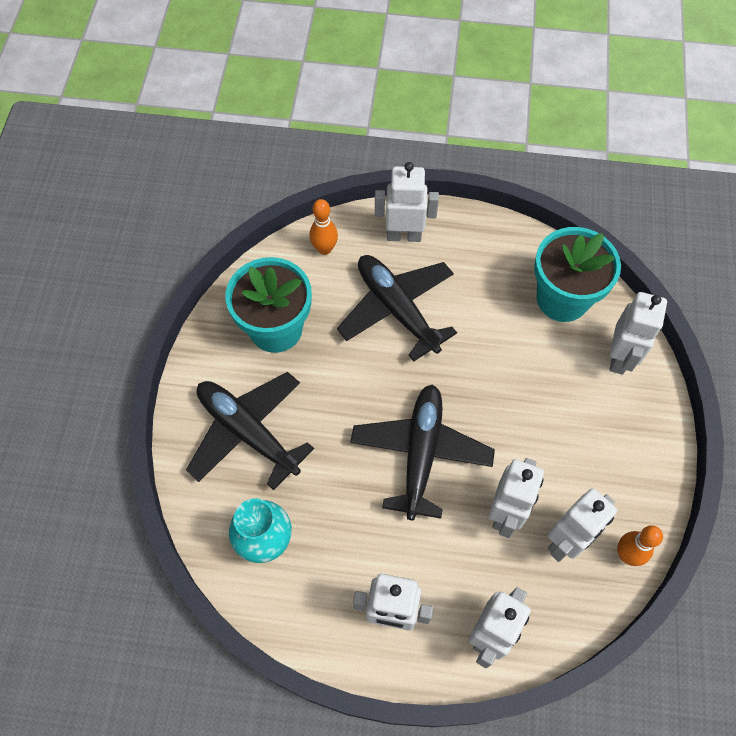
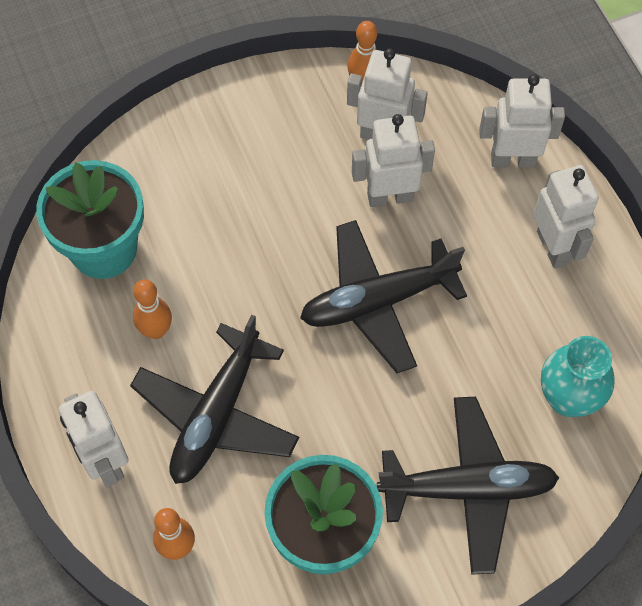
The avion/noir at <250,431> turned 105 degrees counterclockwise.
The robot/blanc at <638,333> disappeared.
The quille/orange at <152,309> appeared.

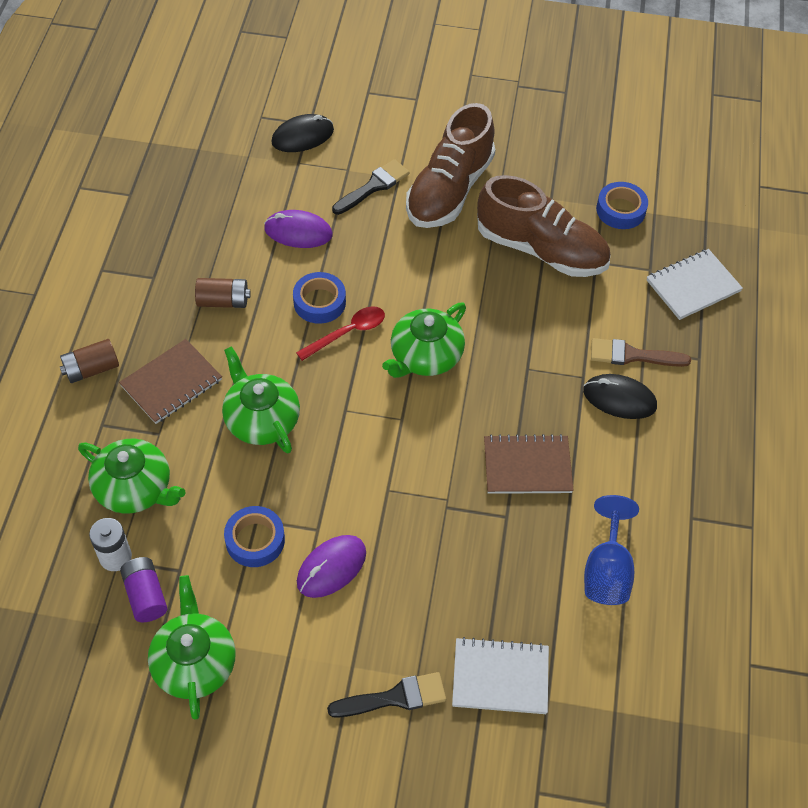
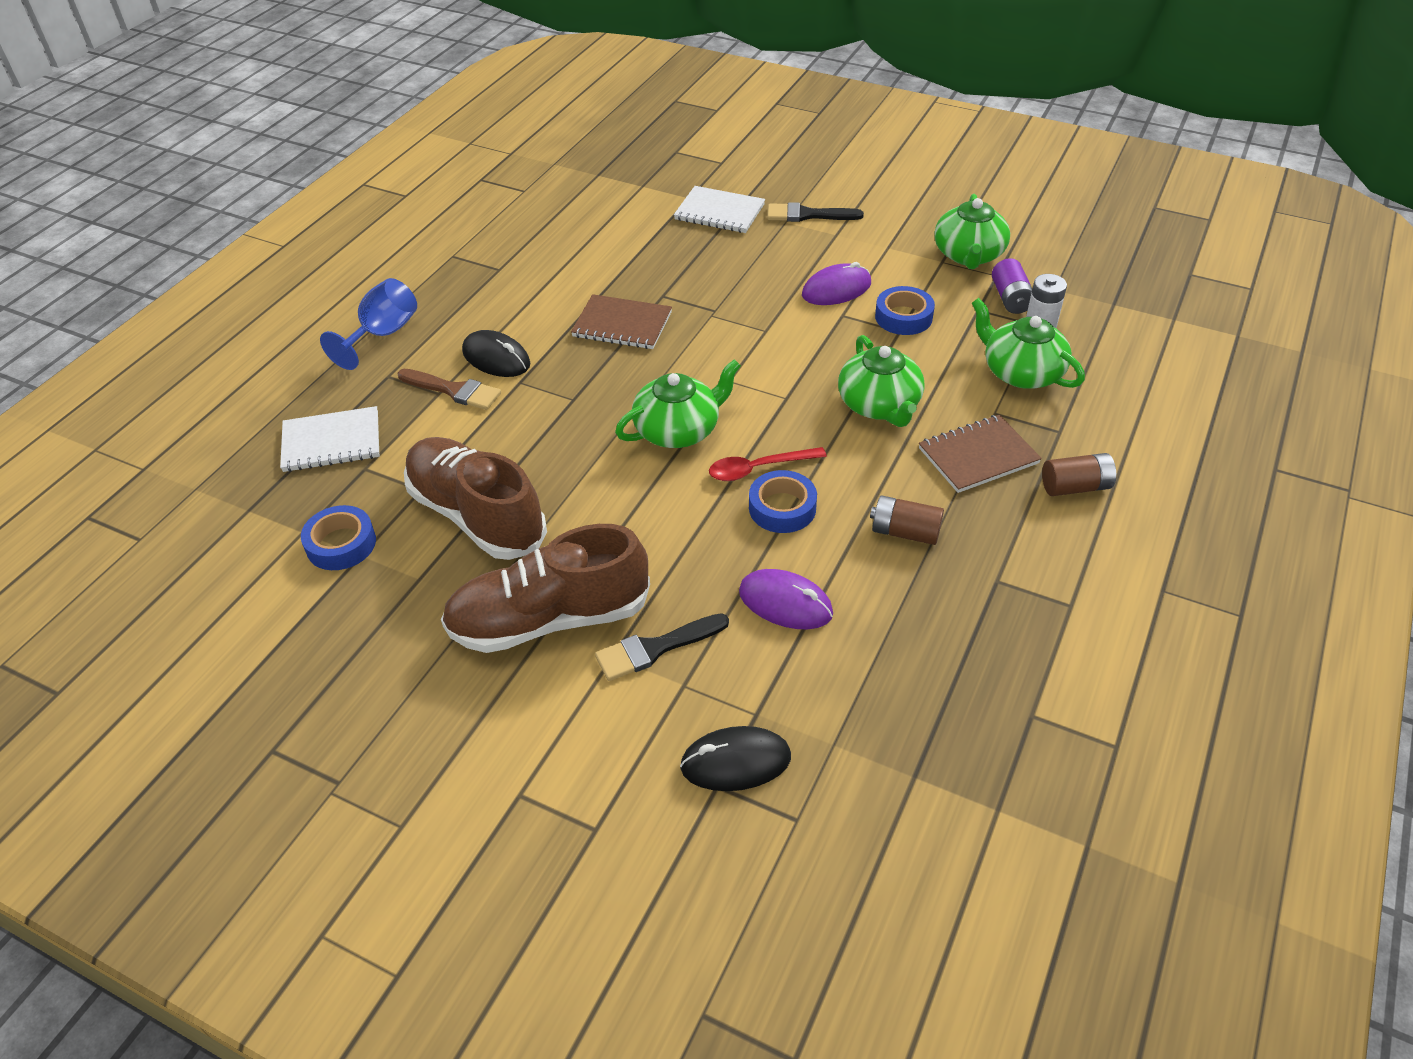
The chaussure/marron at <450,165> turned 150 degrees counterclockwise.
The verre à pied/bleu moved from <611,550> to <368,324>.

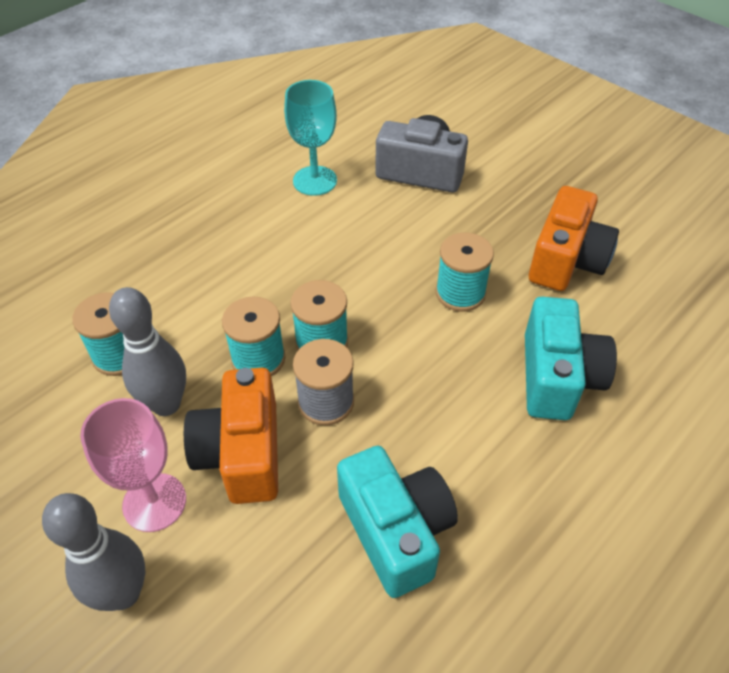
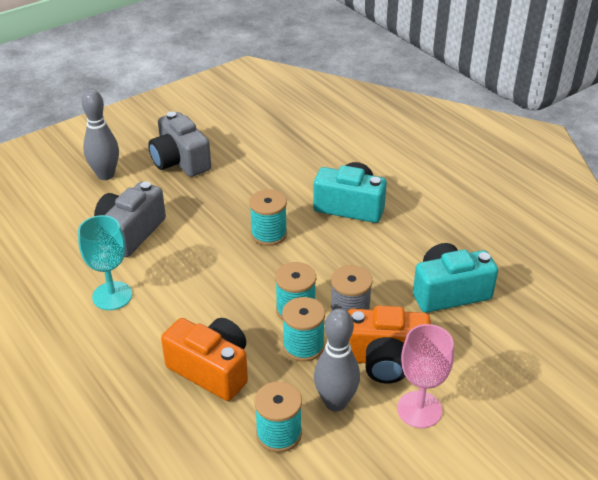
The quille/gris moved from <93,552> to <100,134>.
The appareil photo/orange moved from <574,238> to <204,359>.
The appareil photo/gris at <179,144> appeared.

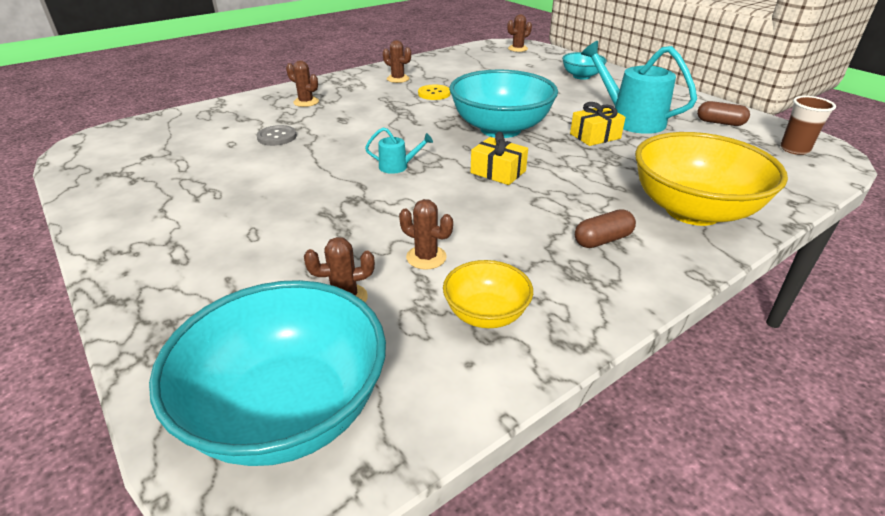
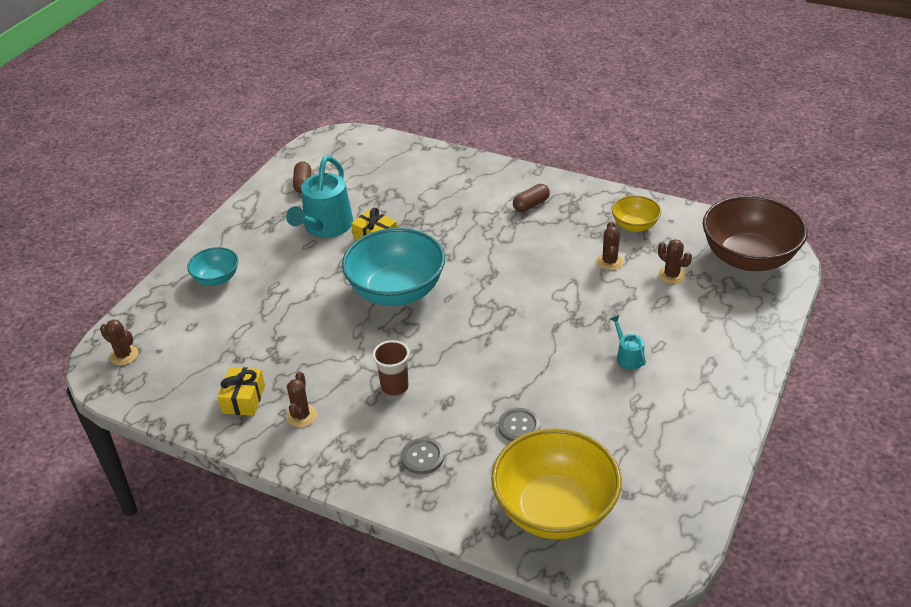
The bol/turquoise at <267,373> became the bol/marron at <755,233>.
The cactus/marron at <302,83> was replaced by the bouton/gris at <422,456>.
The arrosoir/turquoise moved from <399,151> to <628,342>.
The bouton/jaune at <434,92> disappeared.
The cadeau/jaune moved from <499,158> to <241,391>.
The gélule/marron at <605,228> turned 75 degrees counterclockwise.
The bol/jaune moved from <711,179> to <556,483>.
The gobelet/marron moved from <808,125> to <391,368>.

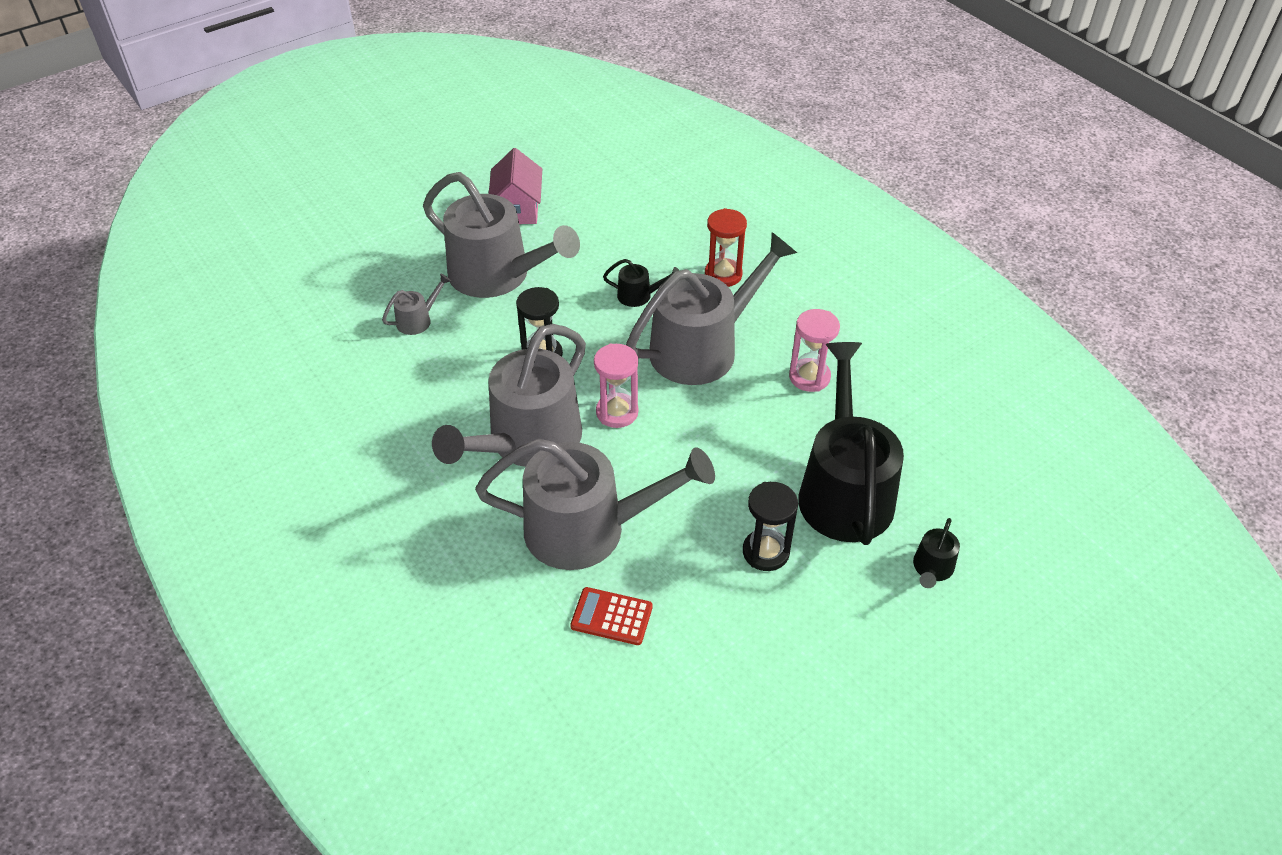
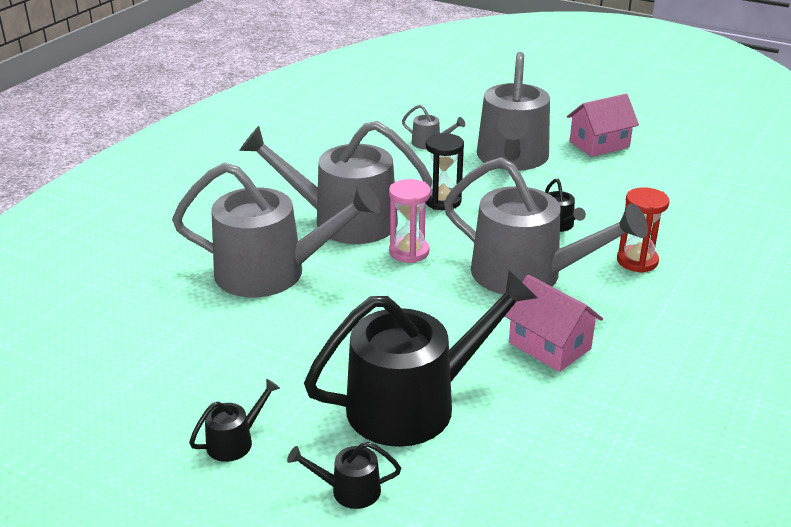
The arrosoir/gris at <595,504> turned 60 degrees counterclockwise.
The calculatrice/rouge at <611,616> disappeared.
The sablier/noir at <770,526> disappeared.
The sablier/rose at <814,350> was replaced by the maison/rose at <553,323>.
The arrosoir/noir at <234,420> appeared.

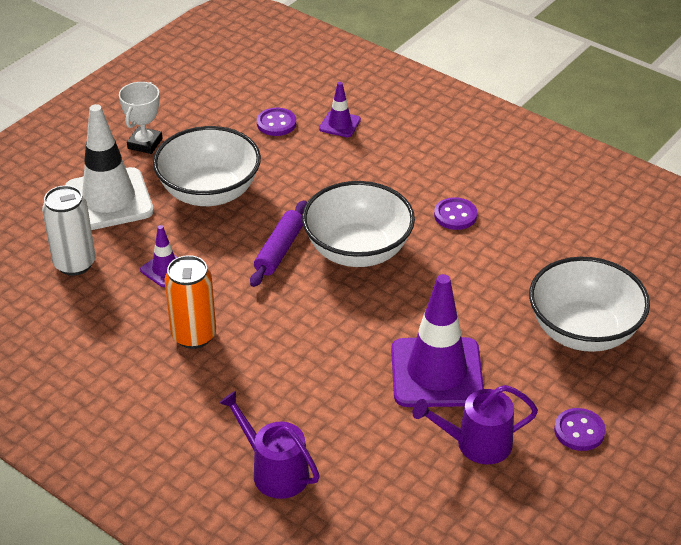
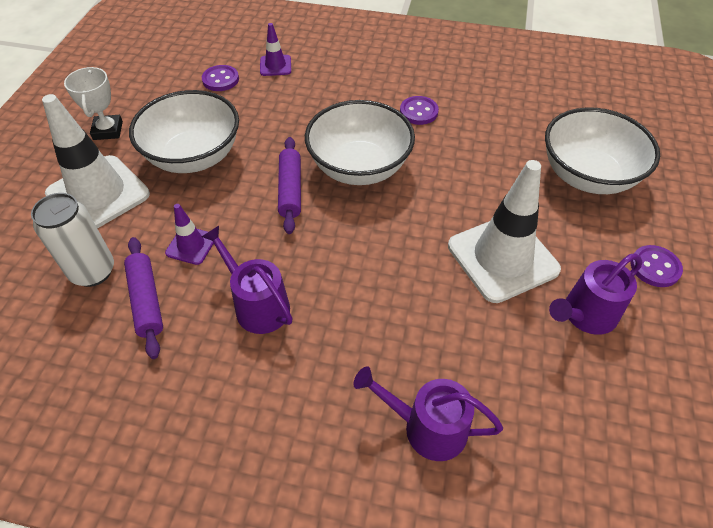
The canette/orange at <190,302> was replaced by the arrosoir/violet at <247,280>.
The cône de chantier/violet at <437,340> became the cône de chantier/blanc at <504,231>.
The rouleau à pâtisserie/violet at <143,298> appeared.

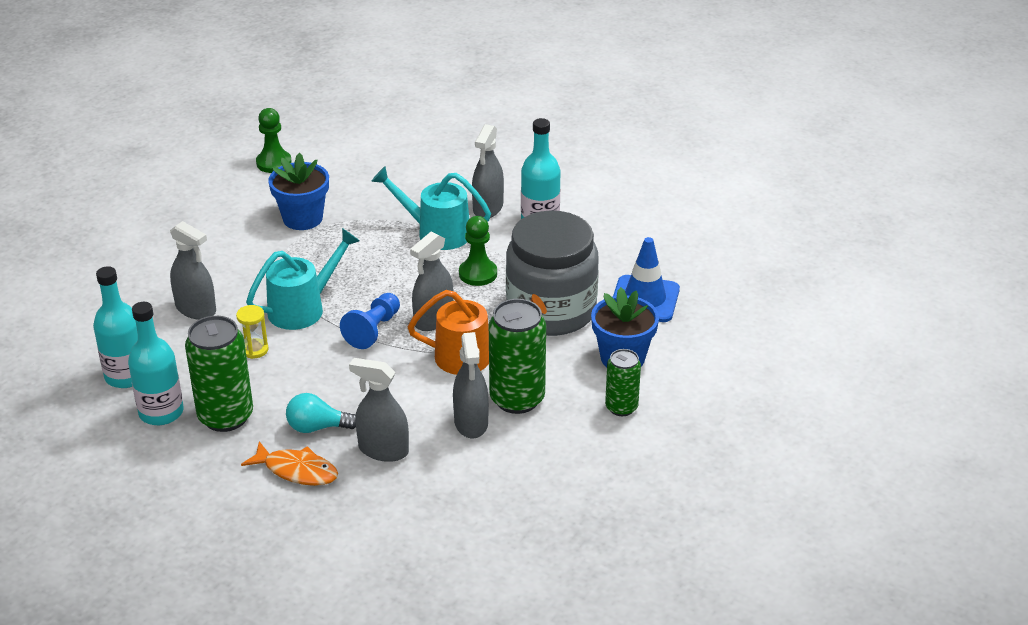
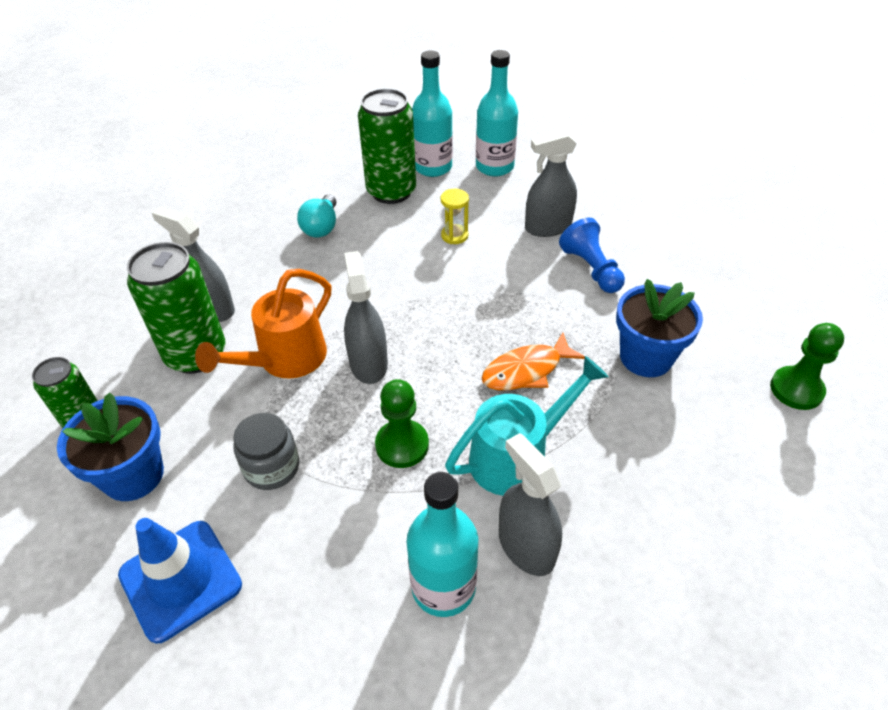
The poisson/orange moved from <289,463> to <533,361>.
The arrosoir/turquoise at <303,279> disappeared.
The ampoule/turquoise at <321,413> turned 150 degrees clockwise.
The pion/bleu moved from <370,321> to <592,255>.
The vaporisateur/gris at <379,410> disappeared.
The bocal/gris at <552,273> changed to 0.45 times the size.

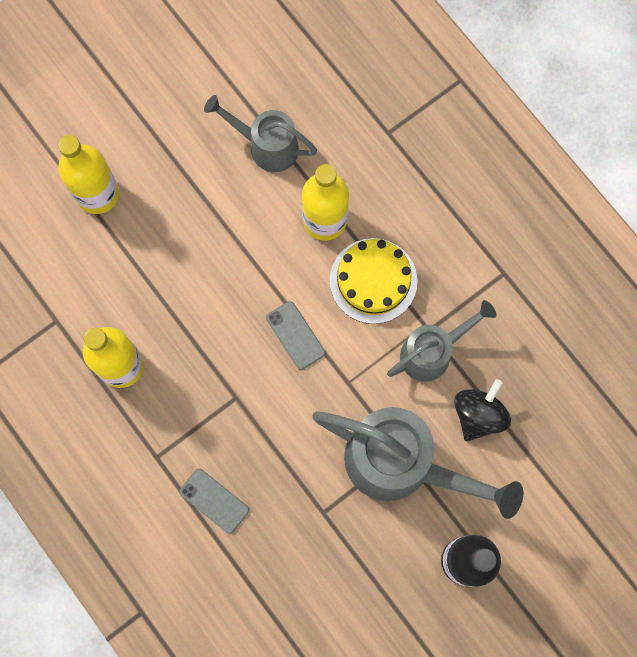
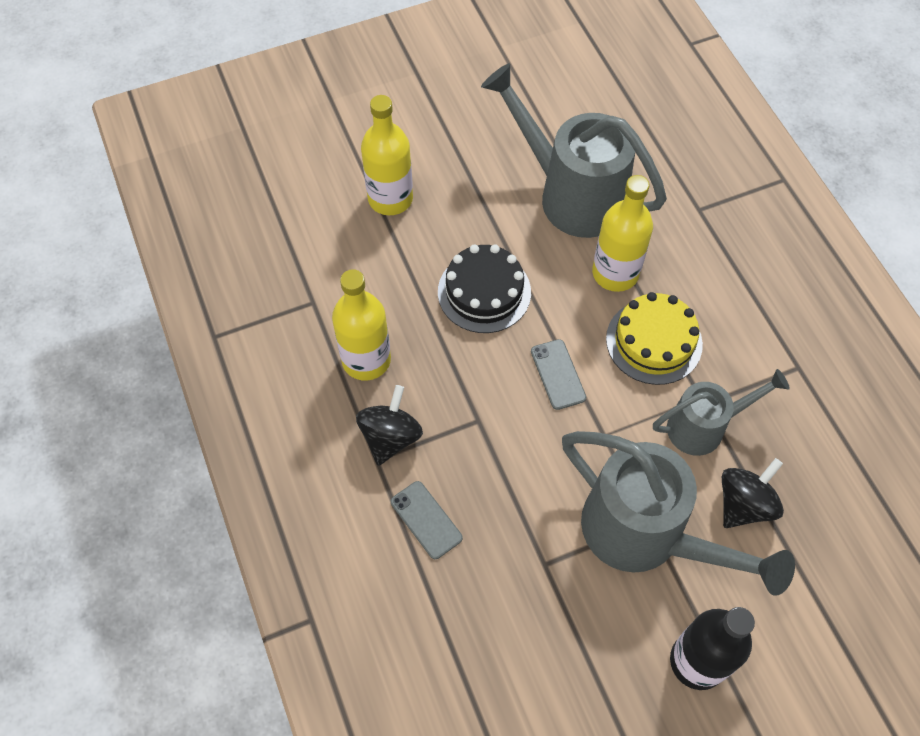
The arrosoir/gris at <260,133> changed to 1.71 times the size.
The toupie/noir at <389,425> appeared.
The gâteau/noir at <484,288> appeared.

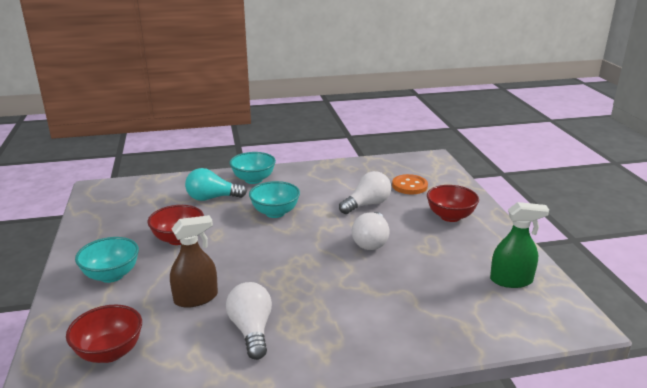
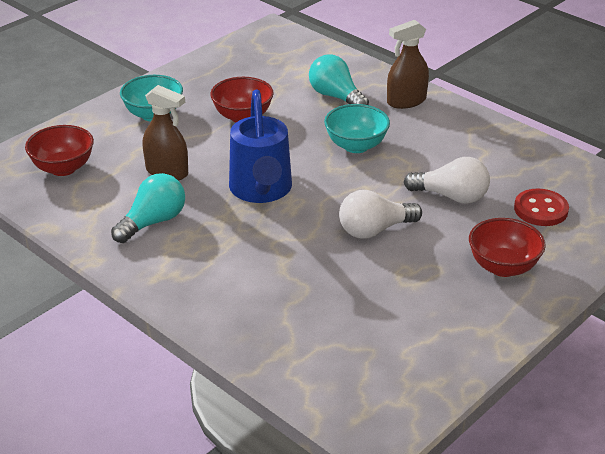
The ampoule/blanc at <249,321> became the ampoule/turquoise at <148,208>.
The bol/turquoise at <253,168> was replaced by the vaporisateur/marron at <408,64>.
The bouton/orange at <410,184> became the bouton/rouge at <541,207>.
The vaporisateur/vert at <519,245> disappeared.
The arrosoir/bleu at <260,146> appeared.

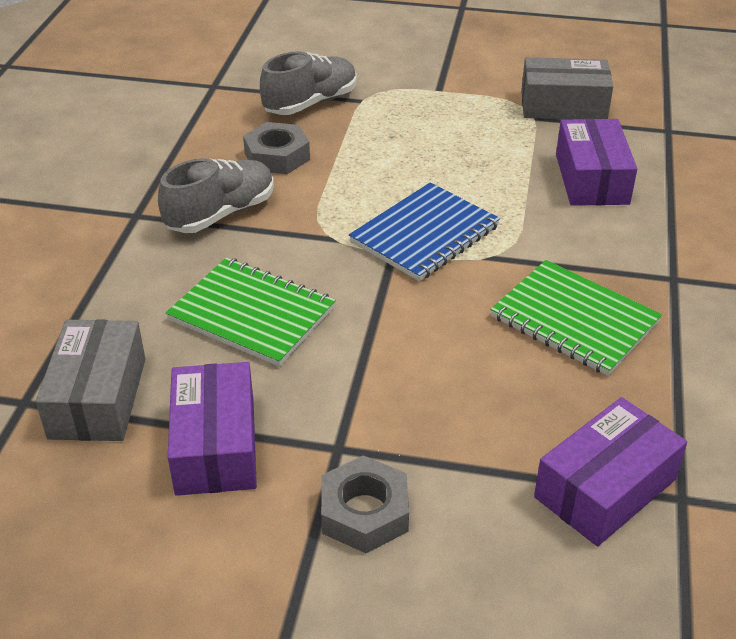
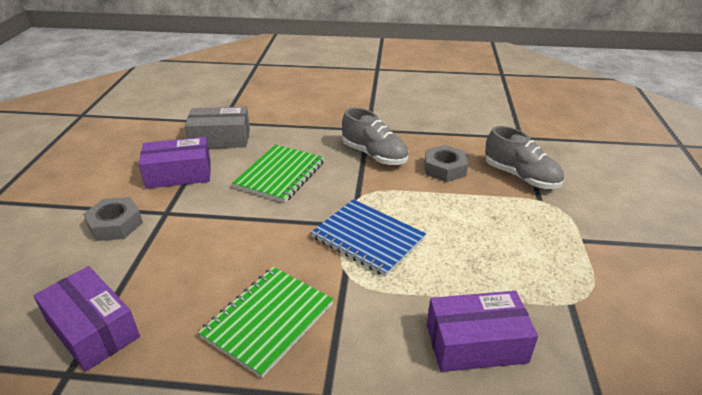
The boîte/gris at <567,88> disappeared.

